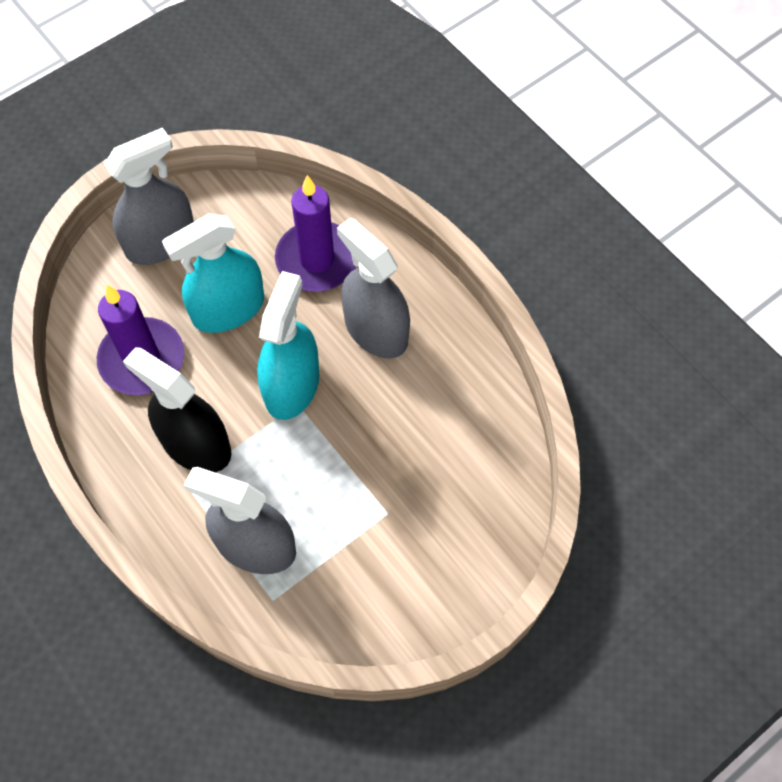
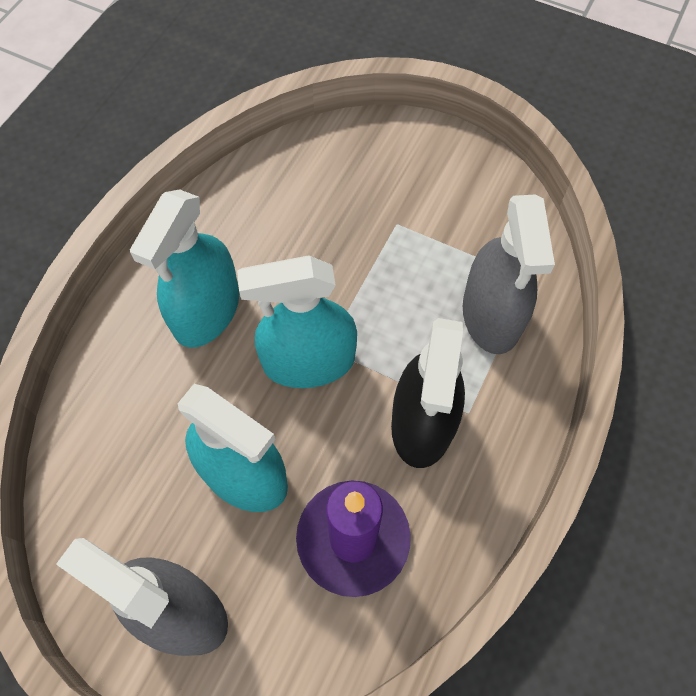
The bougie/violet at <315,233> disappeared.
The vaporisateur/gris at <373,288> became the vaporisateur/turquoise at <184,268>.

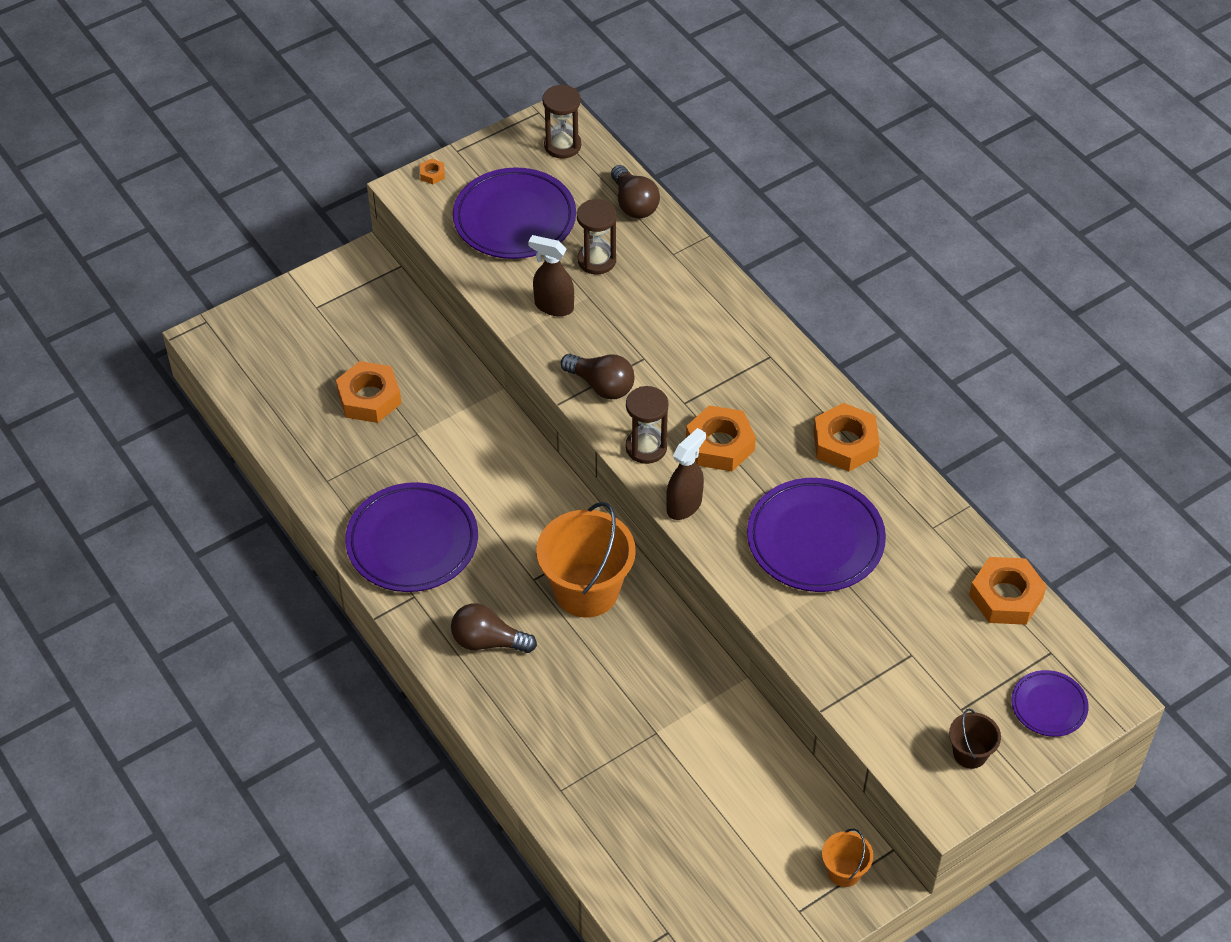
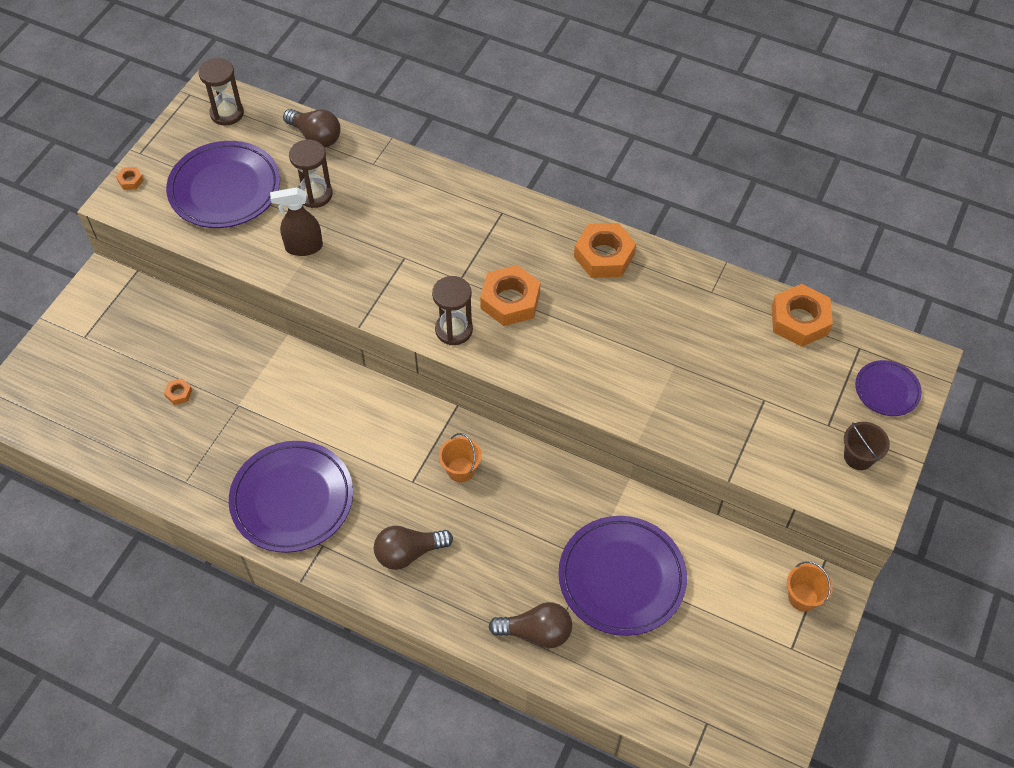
The écrou/orange at <369,392> changed to 0.44 times the size.
The seau/orange at <586,560> changed to 0.48 times the size.
The ampoule/marron moved from <598,376> to <530,625>.
The vaporisateur/marron at <686,474> disappeared.
The assiette/violet moved from <816,535> to <622,576>.

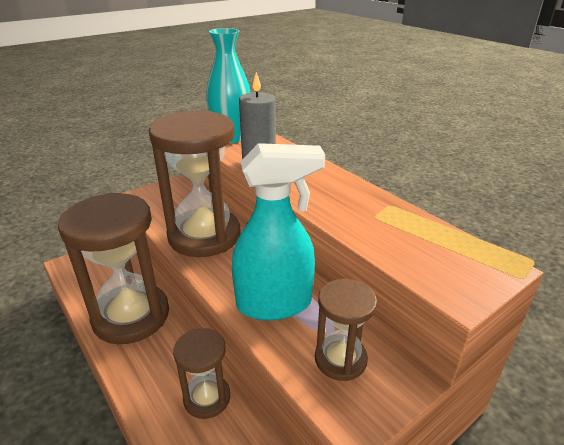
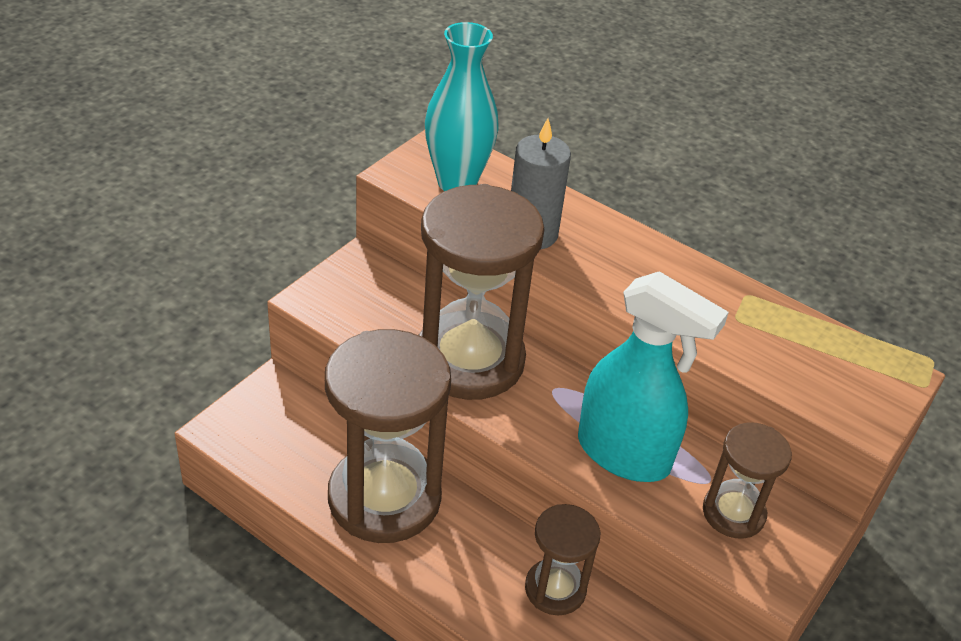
The vaporisateur/turquoise at <278,232> turned 60 degrees clockwise.

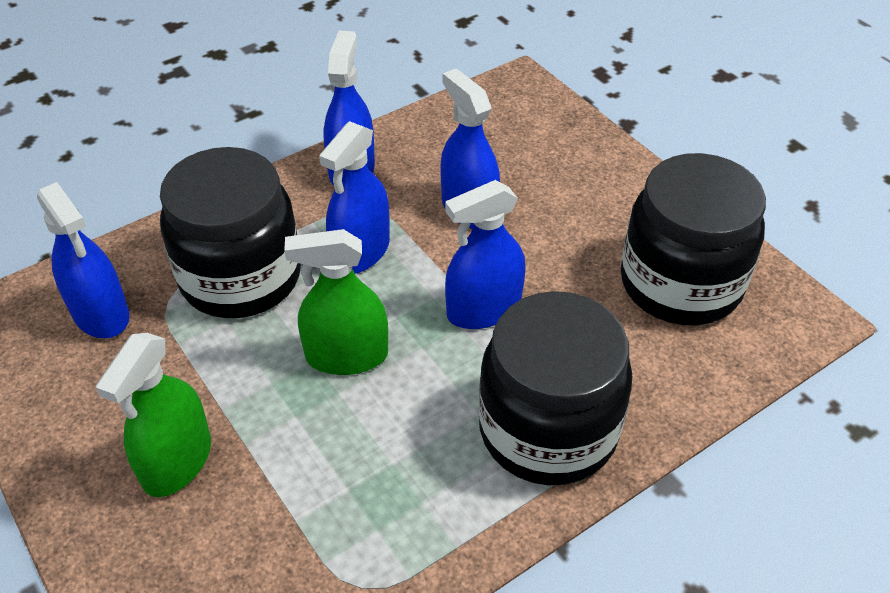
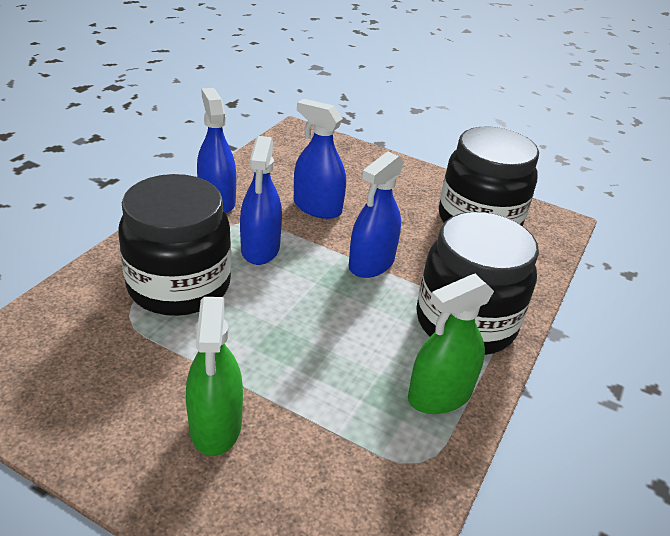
The vaporisateur/bleu at <83,260> disappeared.
The vaporisateur/vert moved from <336,302> to <451,344>.

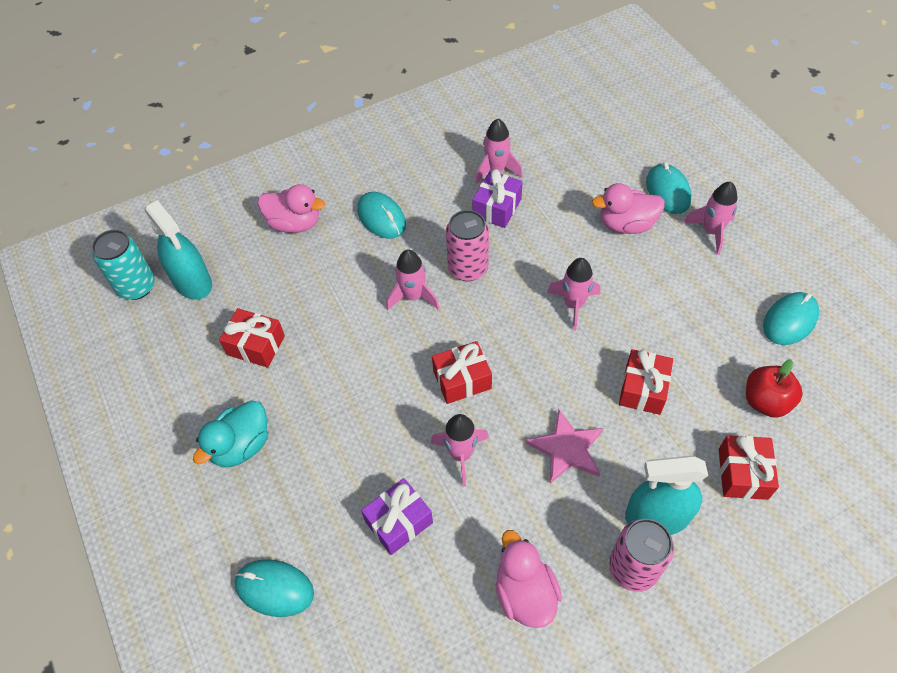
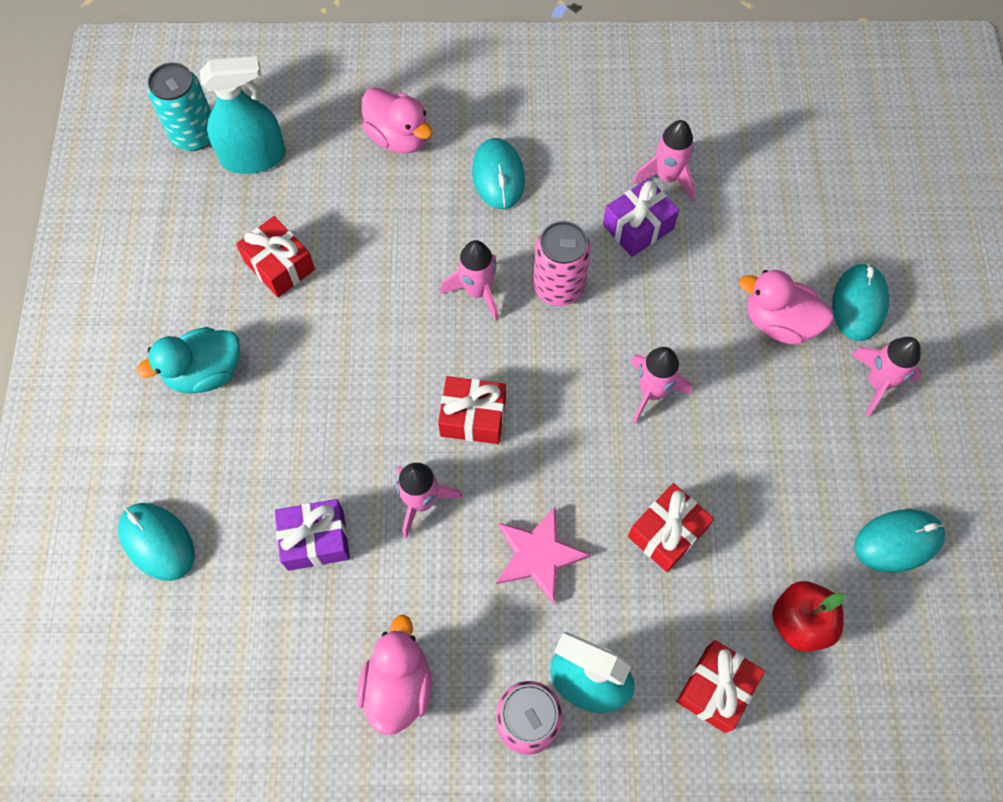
The vaporisateur/turquoise at <178,250> turned 90 degrees counterclockwise.

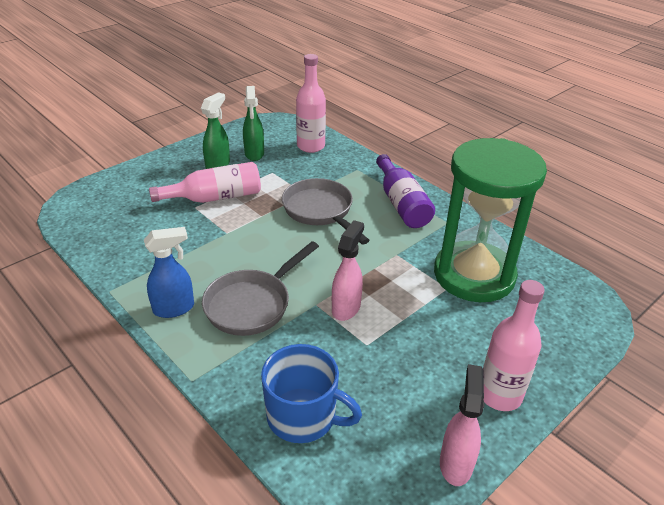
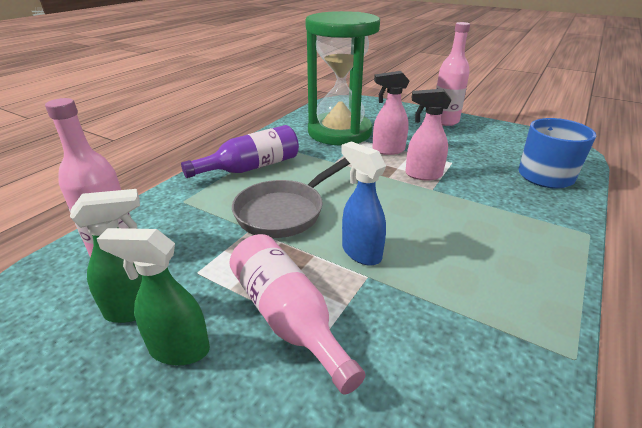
The vaporisateur/bleu moved from <169,272> to <363,203>.
The poêle/gris at <260,288> disappeared.
The vaporisateur/rose moved from <462,425> to <390,113>.

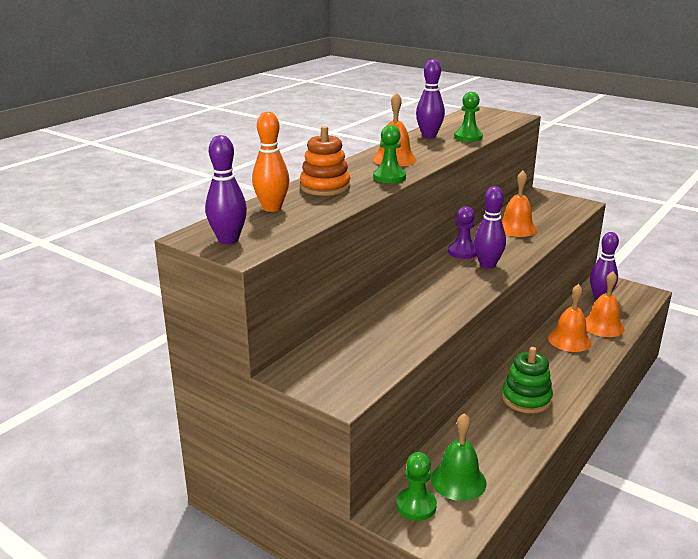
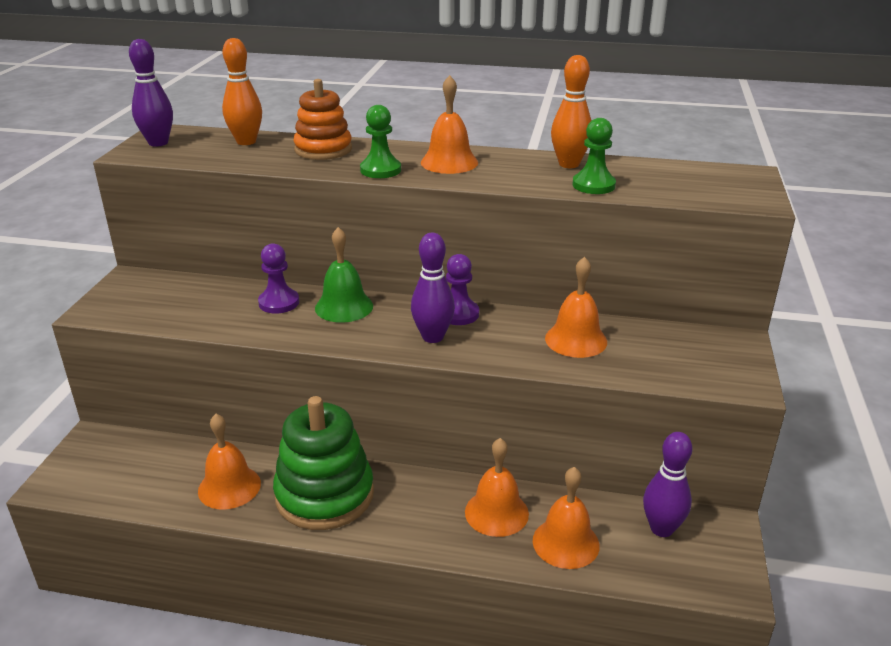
The pion/vert at <416,486> disappeared.
The quille/violet at <430,98> became the quille/orange at <571,111>.
The cloche/vert moved from <459,457> to <344,275>.
The jouet à empiler/vert at <527,380> changed to 1.52 times the size.
The cloche/orange at <229,462> appeared.
The pion/violet at <278,278> appeared.

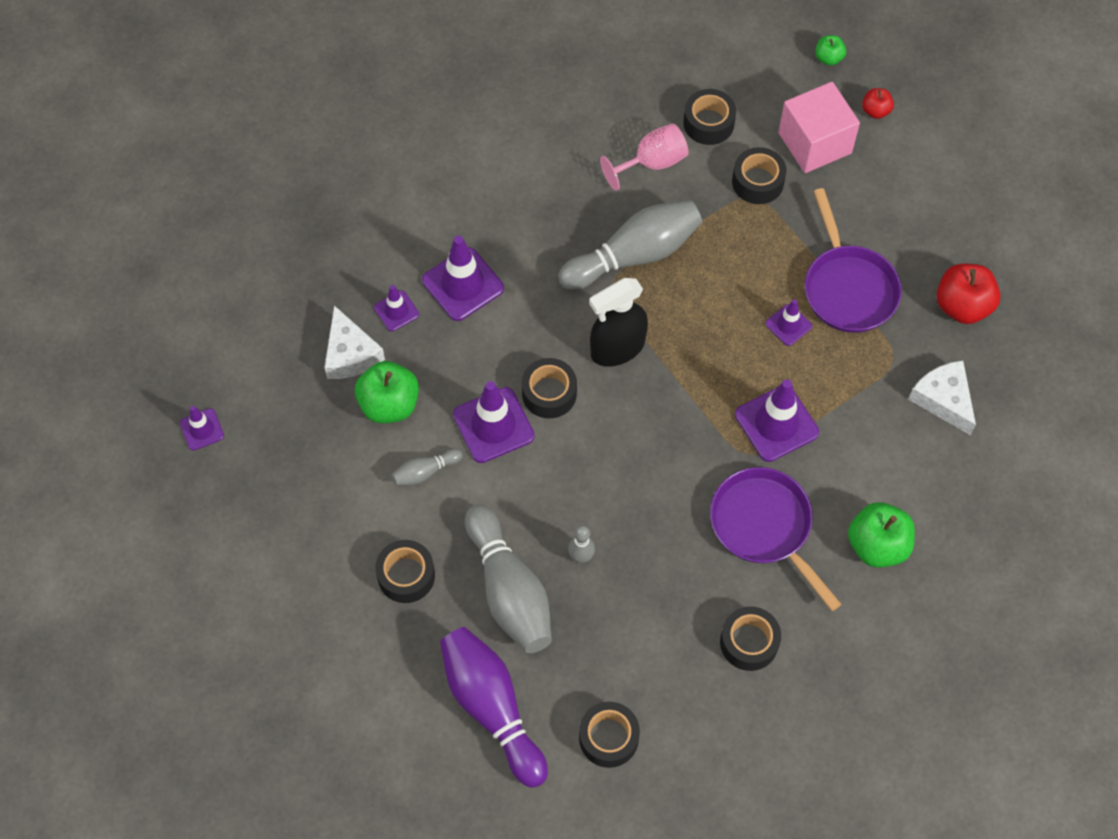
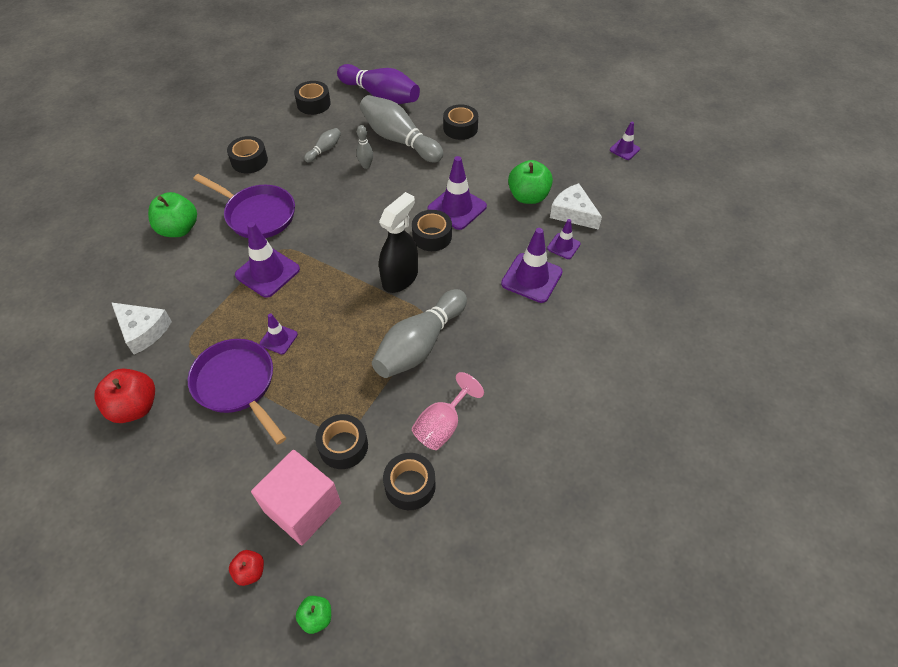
The quille/gris moved from <427,467> to <322,145>.

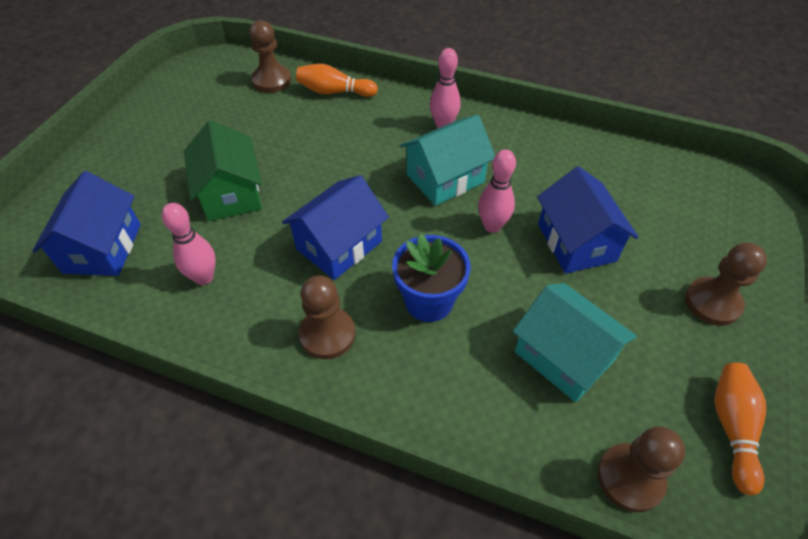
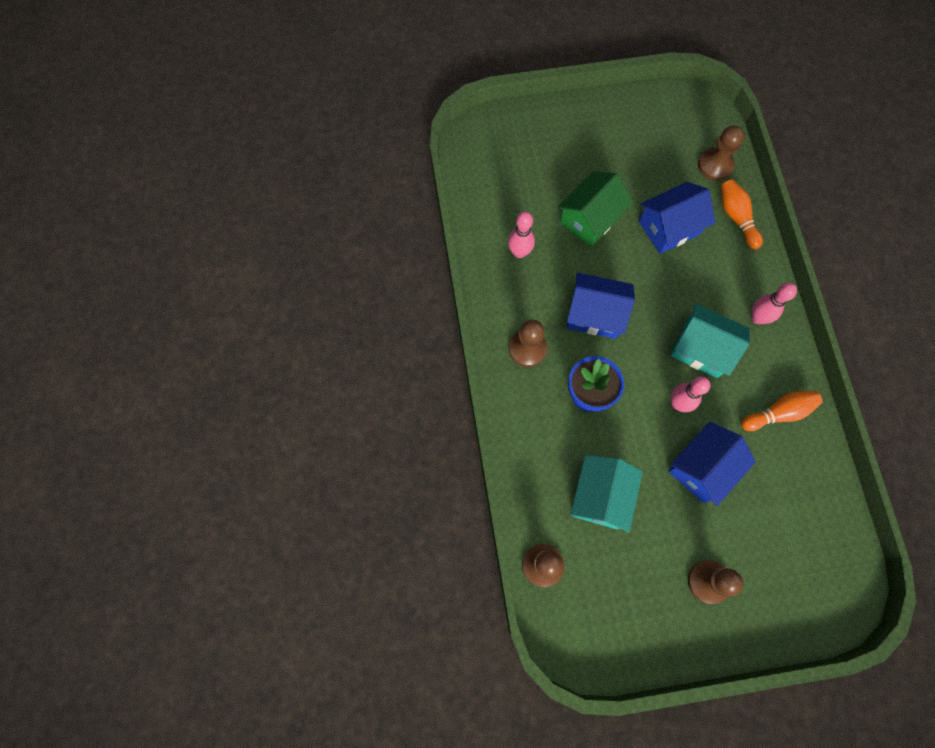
The maison/bleu moved from <86,223> to <677,218>.
The quille/orange moved from <740,429> to <782,411>.

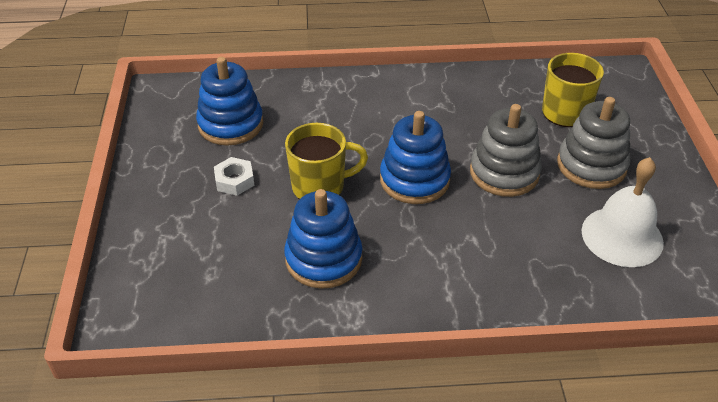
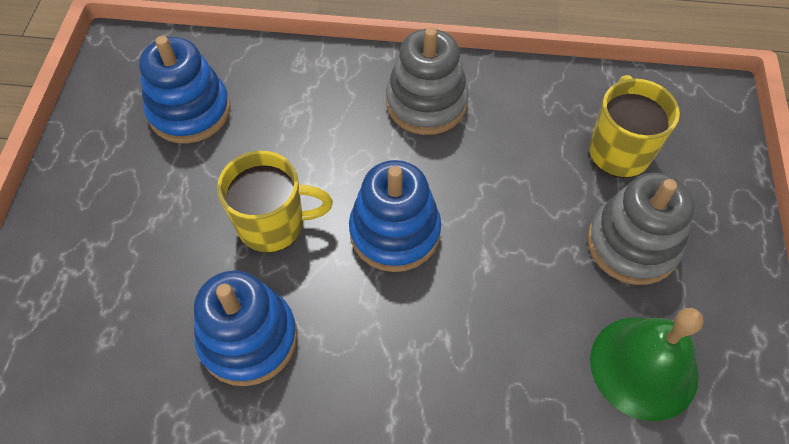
The écrou/blanc at <234,176> disappeared.
The jouet à empiler/gris moved from <506,150> to <427,81>.
The cloche/blanc at <622,212> became the cloche/vert at <647,364>.

